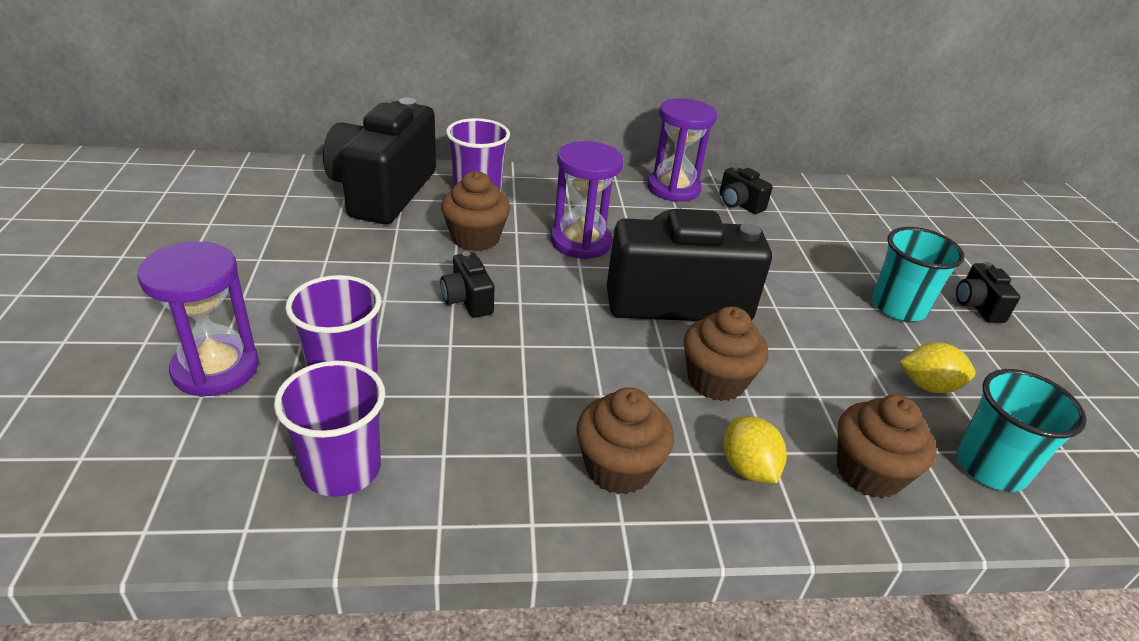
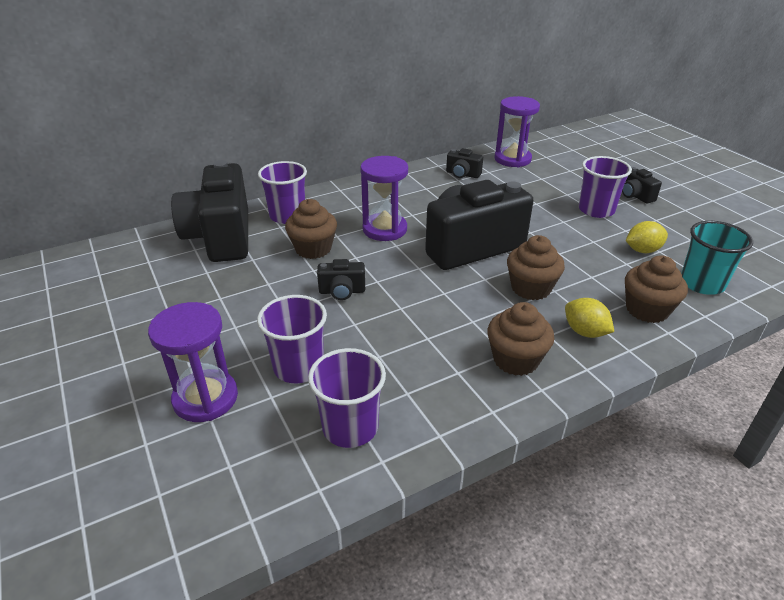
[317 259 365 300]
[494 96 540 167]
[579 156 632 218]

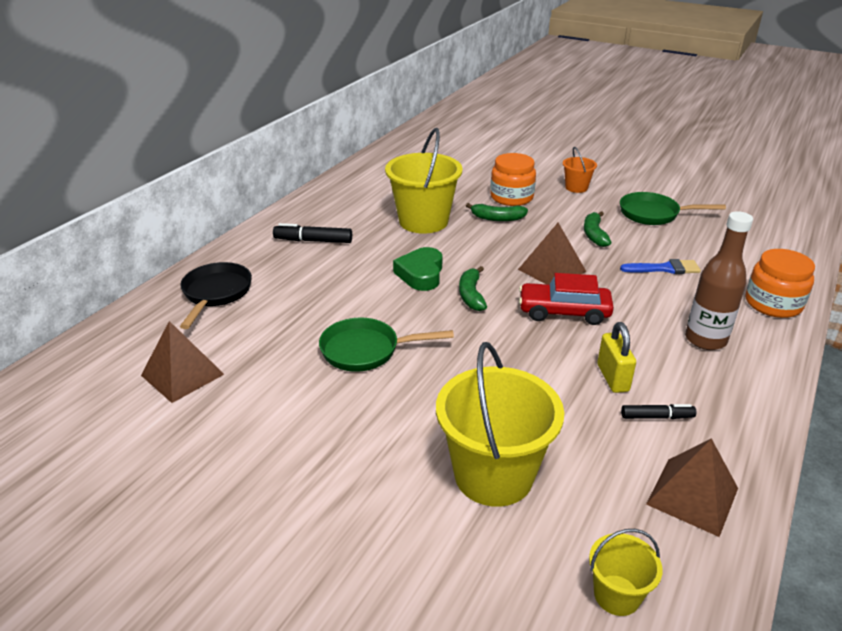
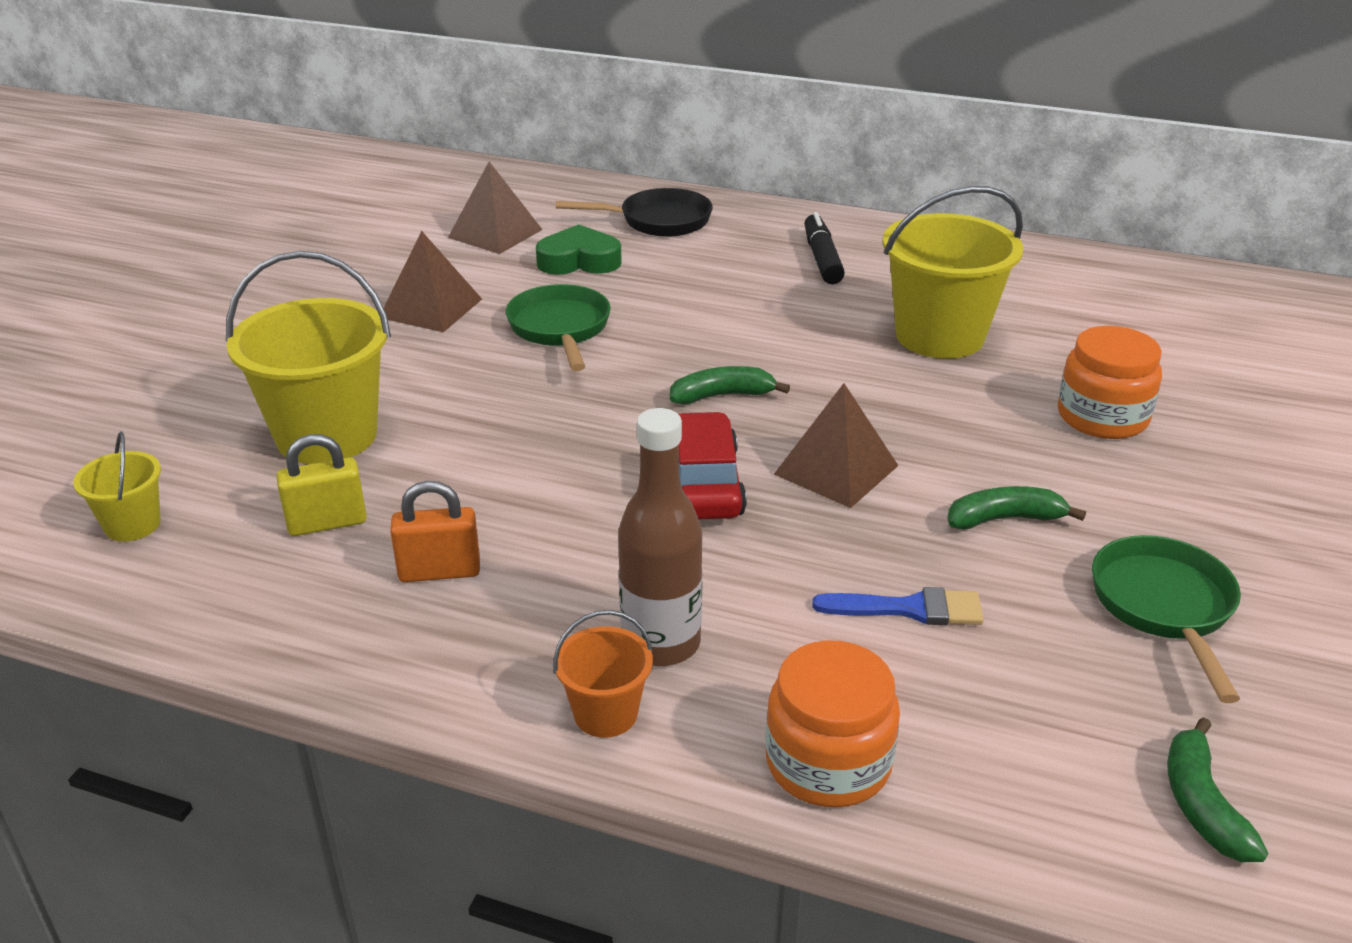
[277 434 367 536]
[384 231 482 332]
[390 481 480 582]
[536 224 622 275]
[553 610 653 738]
[812 587 984 625]
[1167 717 1268 862]

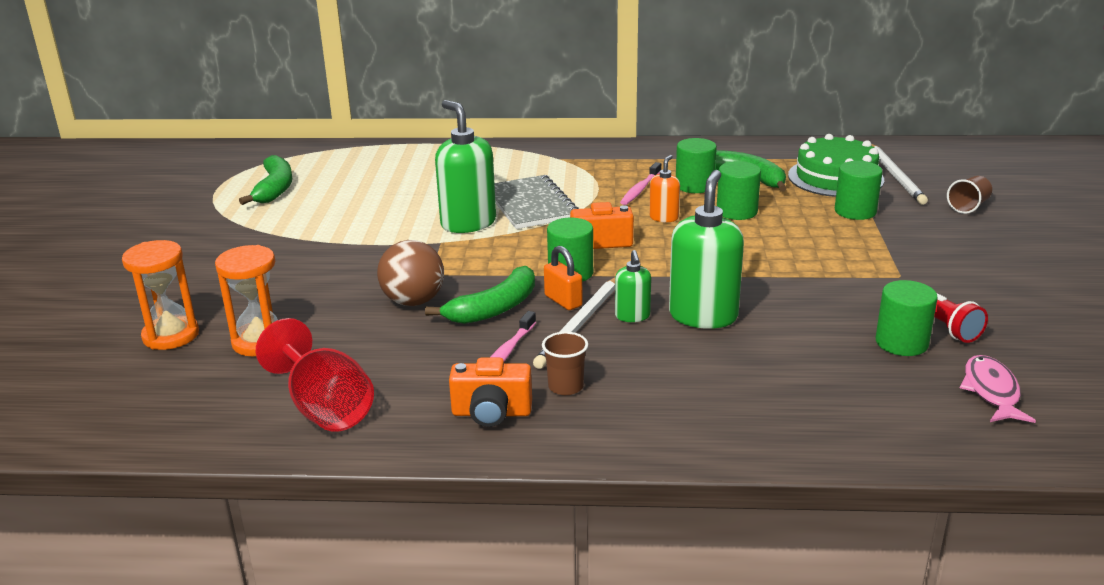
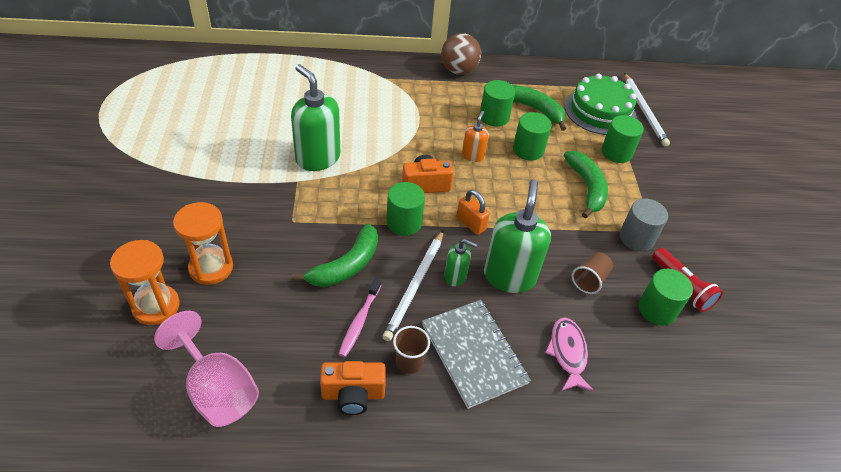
[154 311 259 427]
[173 202 233 285]
[422 300 531 409]
[441 33 481 75]
[444 239 477 286]
[457 189 490 235]
[545 317 594 392]
[564 151 608 218]
[572 252 613 294]
[620 199 668 251]
[620 162 661 205] (first image)

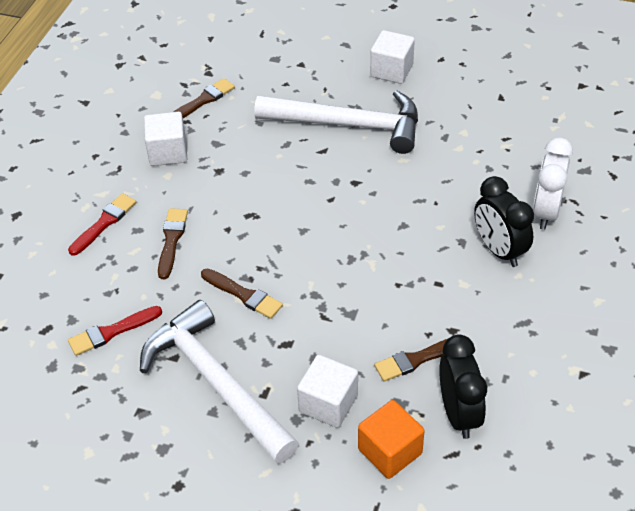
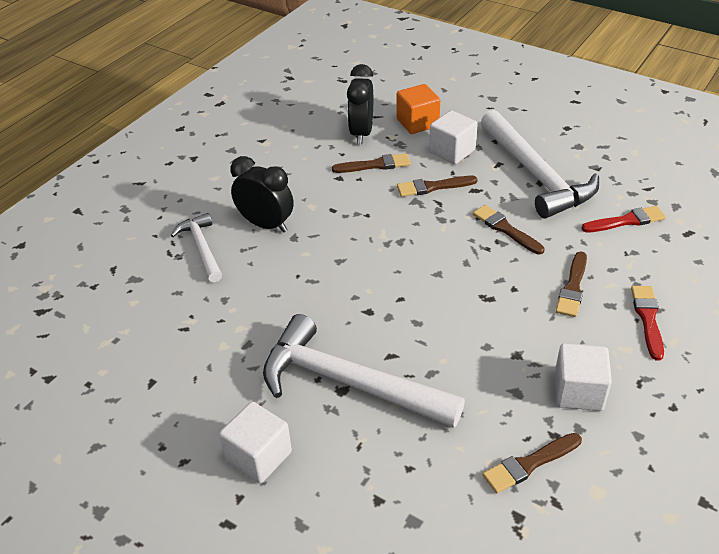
[170 213 222 282]
[230 156 294 233]
[397 176 478 197]
[631 286 664 361]

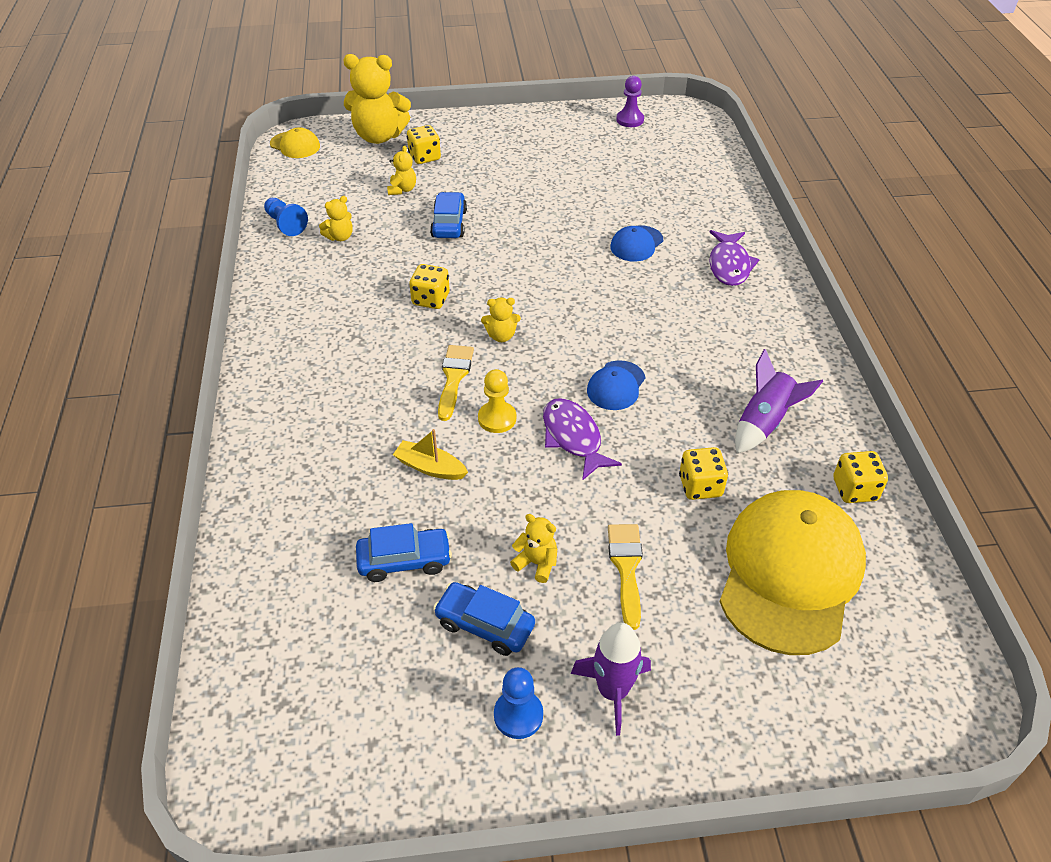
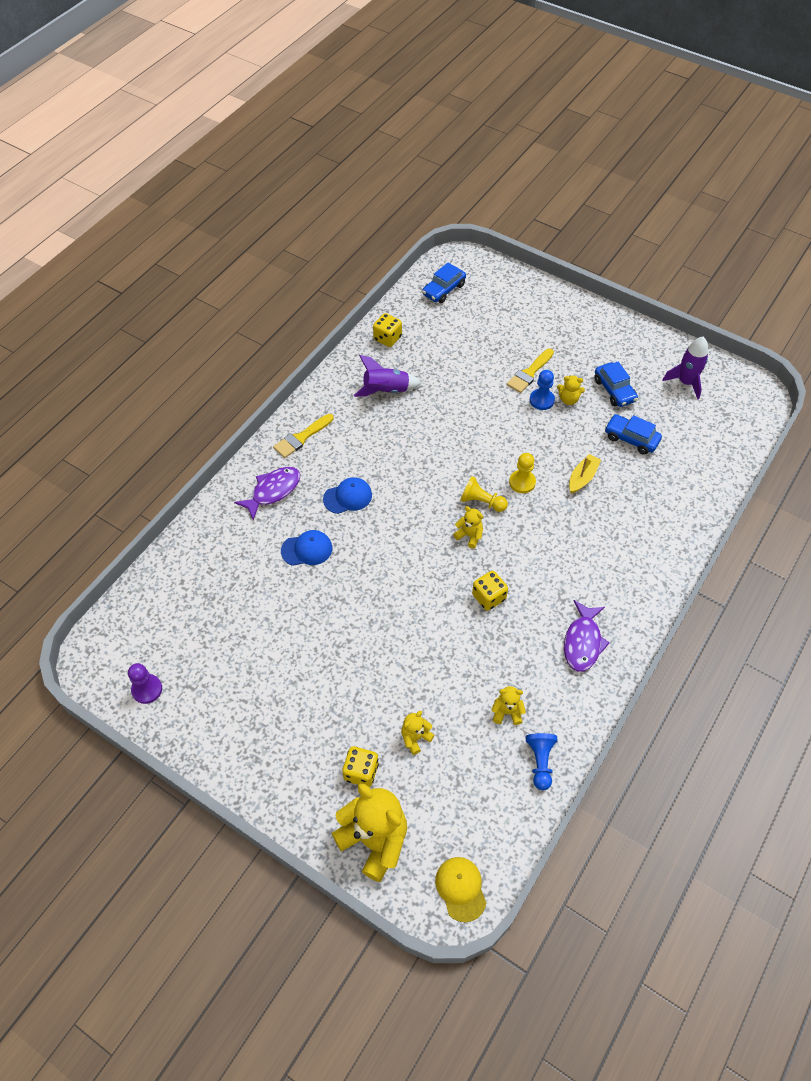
[273 414 334 458]
[323 477 372 514]
[422 263 466 303]
[461 476 508 512]
[530 370 555 410]
[557 375 585 405]
[564 600 610 672]
[569 454 601 493]
[662 337 708 399]
[679 447 728 500] (first image)
[720 490 866 655] (first image)

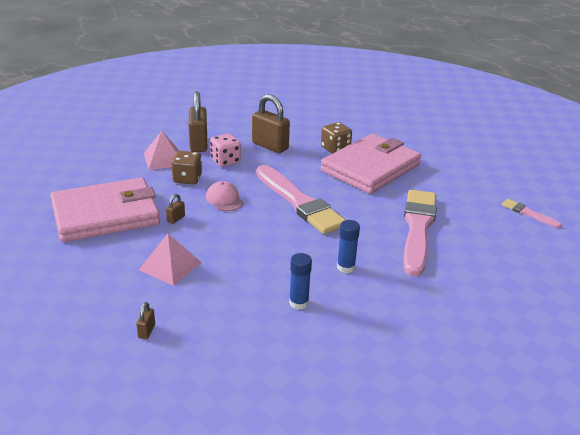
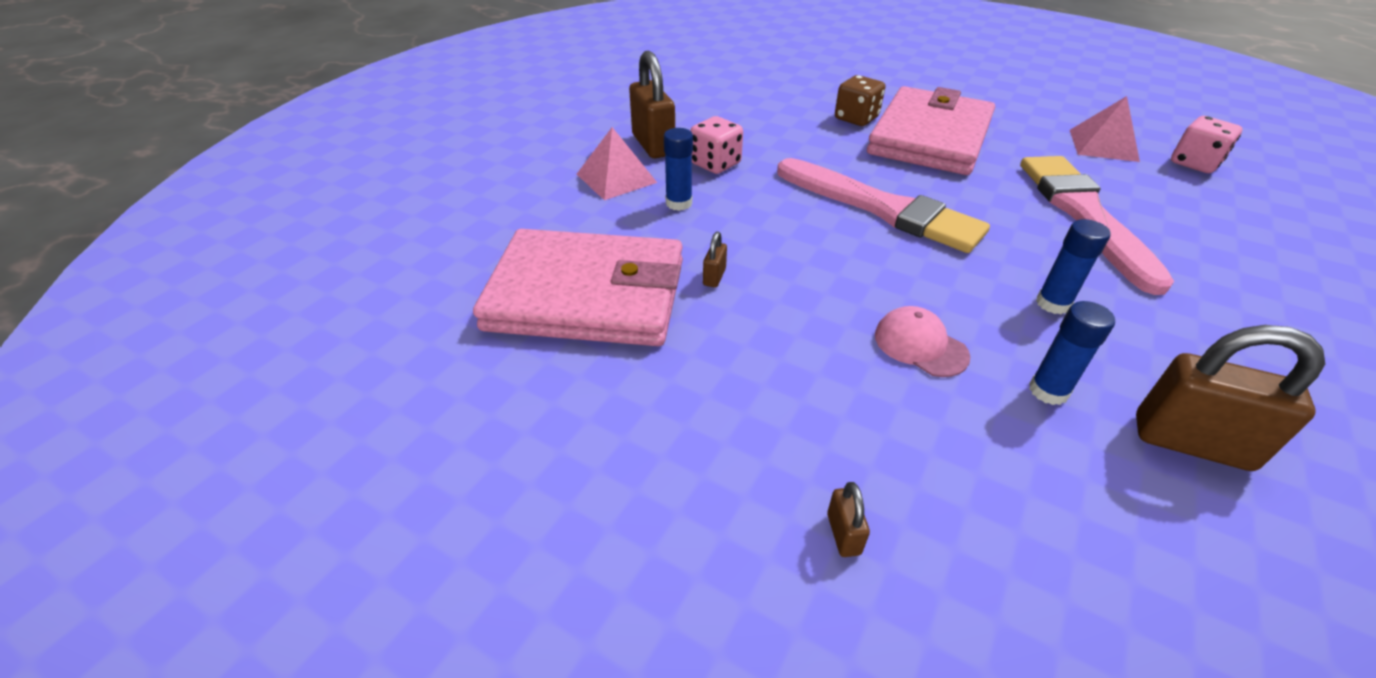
[473 229 683 346]
[664 128 693 211]
[875 306 970 377]
[1070 96 1140 162]
[1136 325 1325 471]
[1171 116 1243 173]

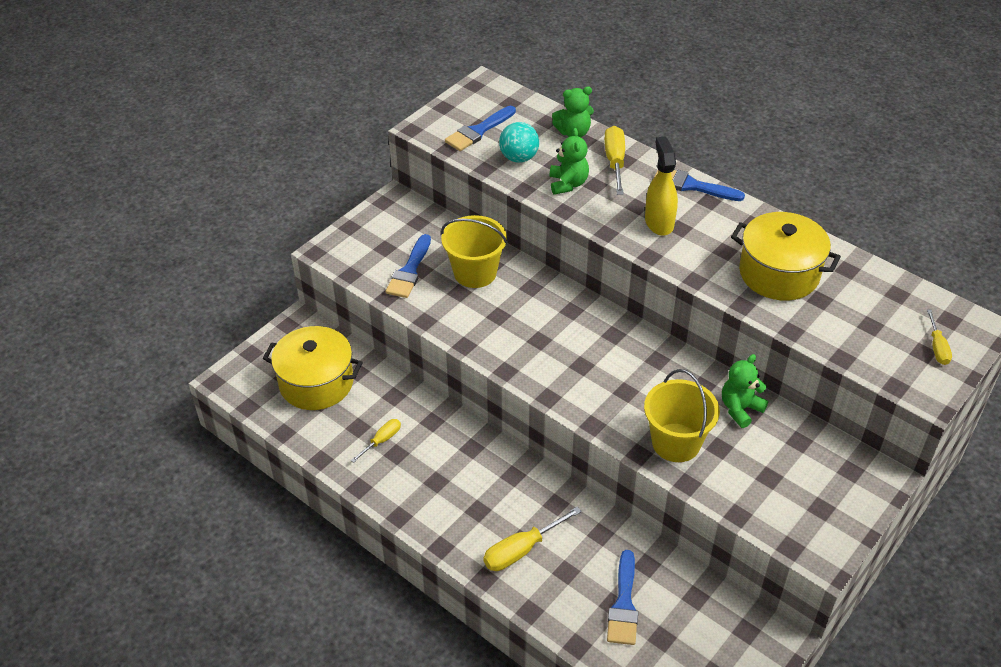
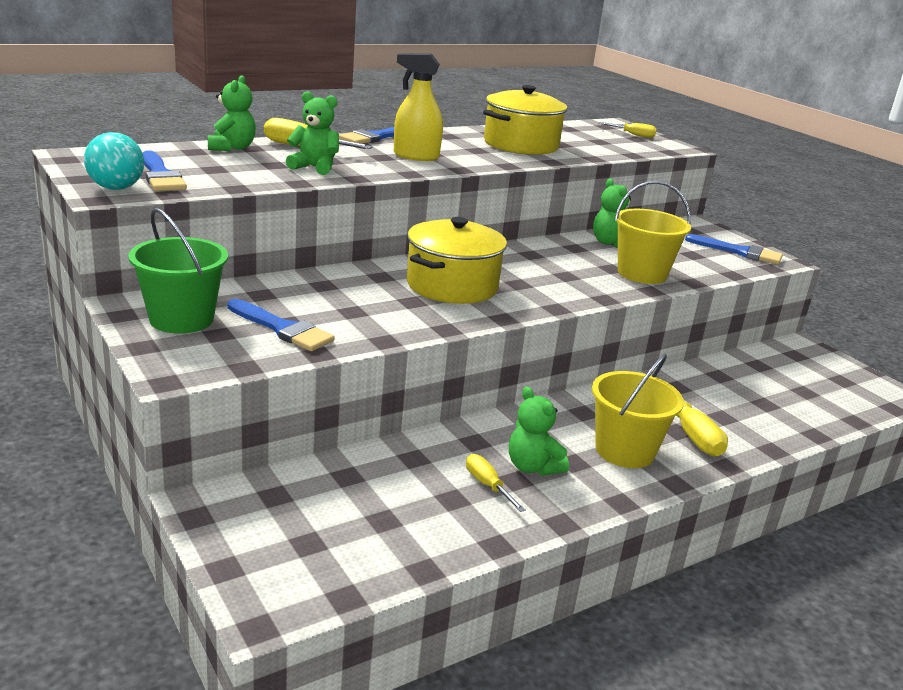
[84 132 144 190]
[128 208 228 333]
[407 217 507 304]
[509 386 569 476]
[592 354 684 468]
[685 234 783 264]

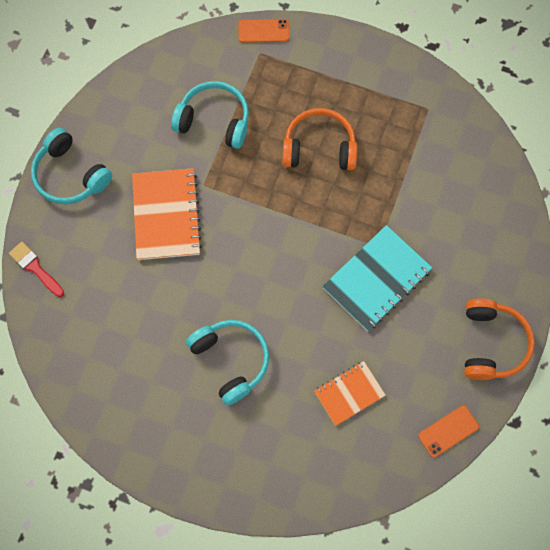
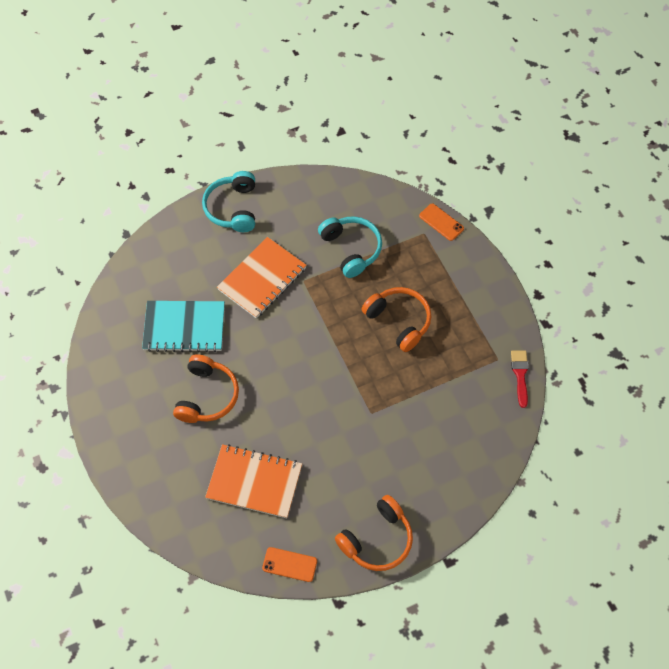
[142 301 225 352]
[173 354 239 423]
[205 444 302 518]
[511 350 529 408]

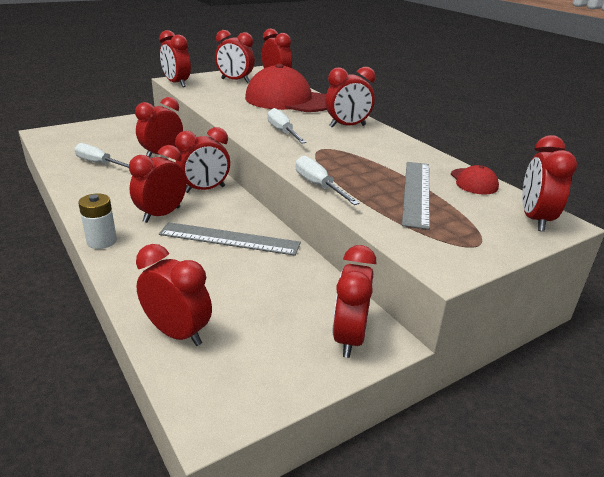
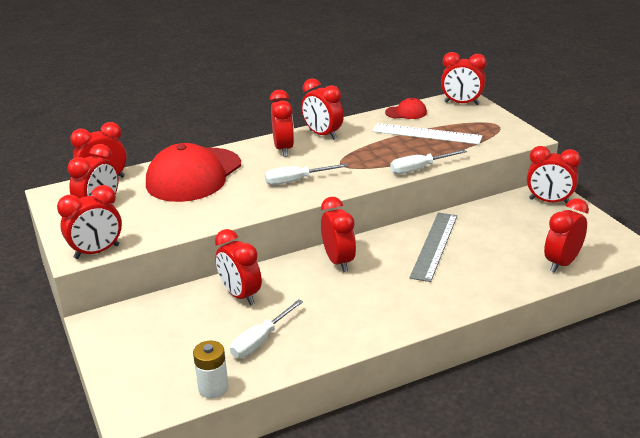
[193 341 229 398]
[301 78 344 140]
[372 123 483 144]

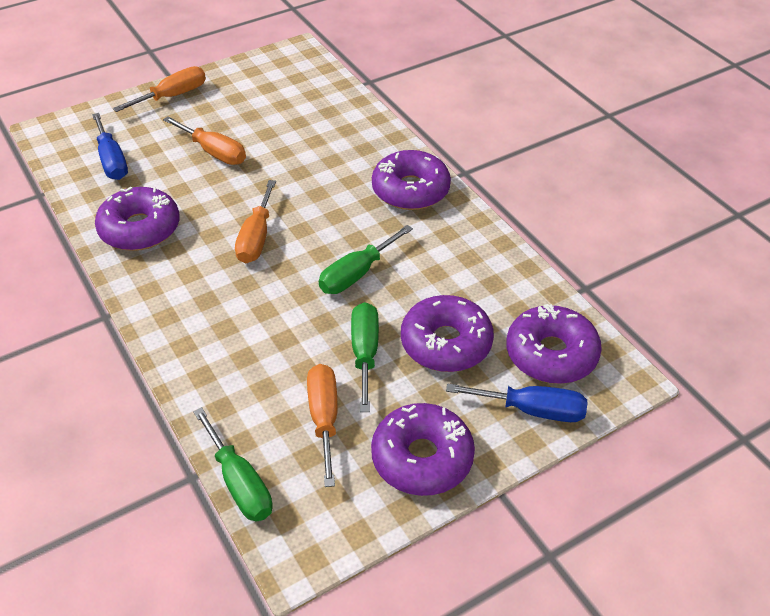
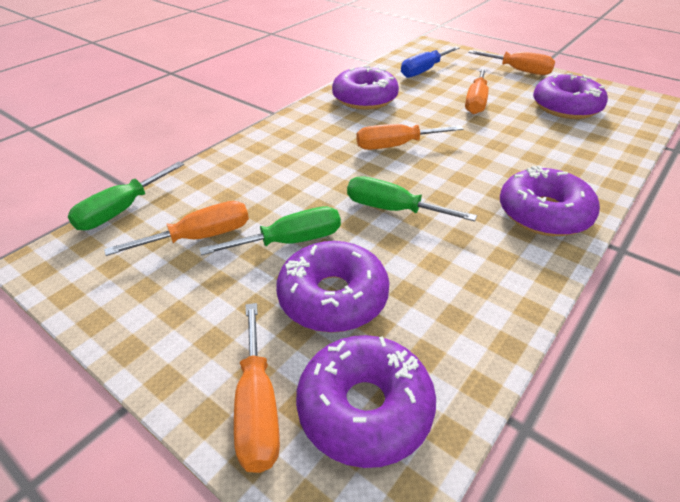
[234 303 280 473]
[533 73 608 119]

